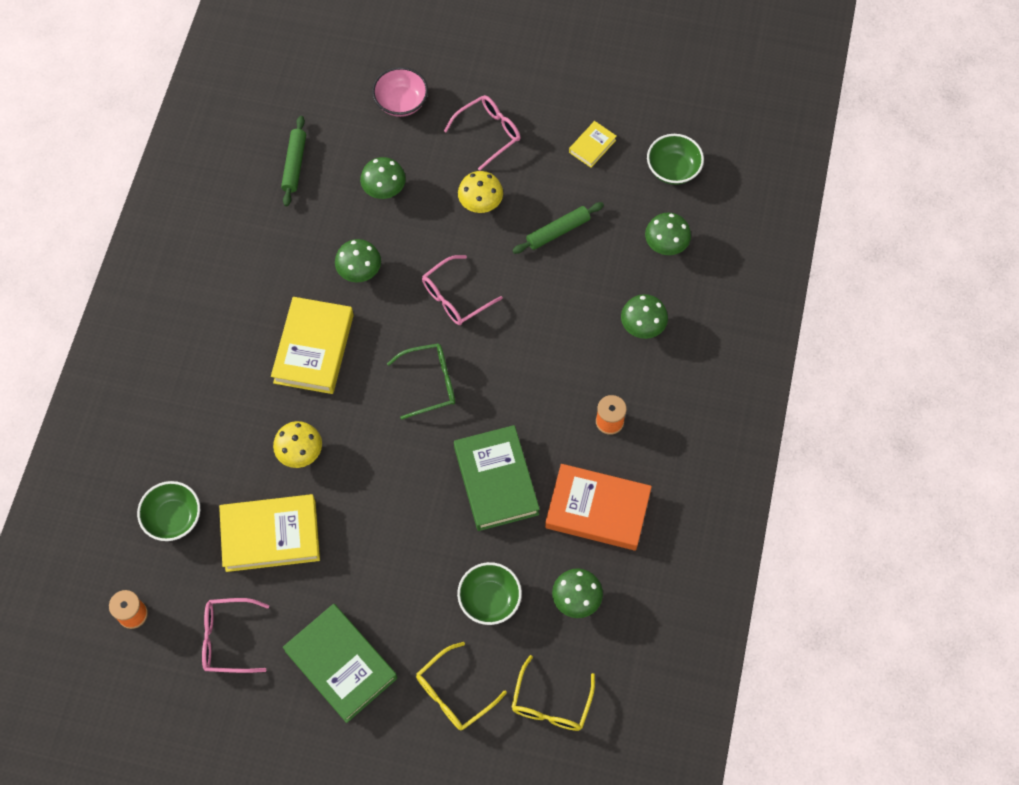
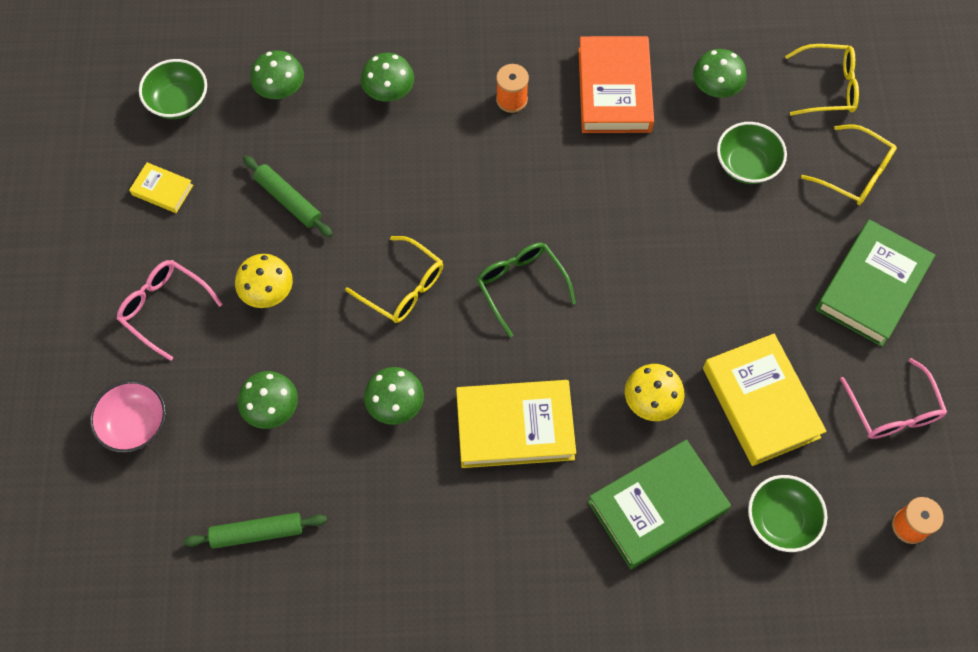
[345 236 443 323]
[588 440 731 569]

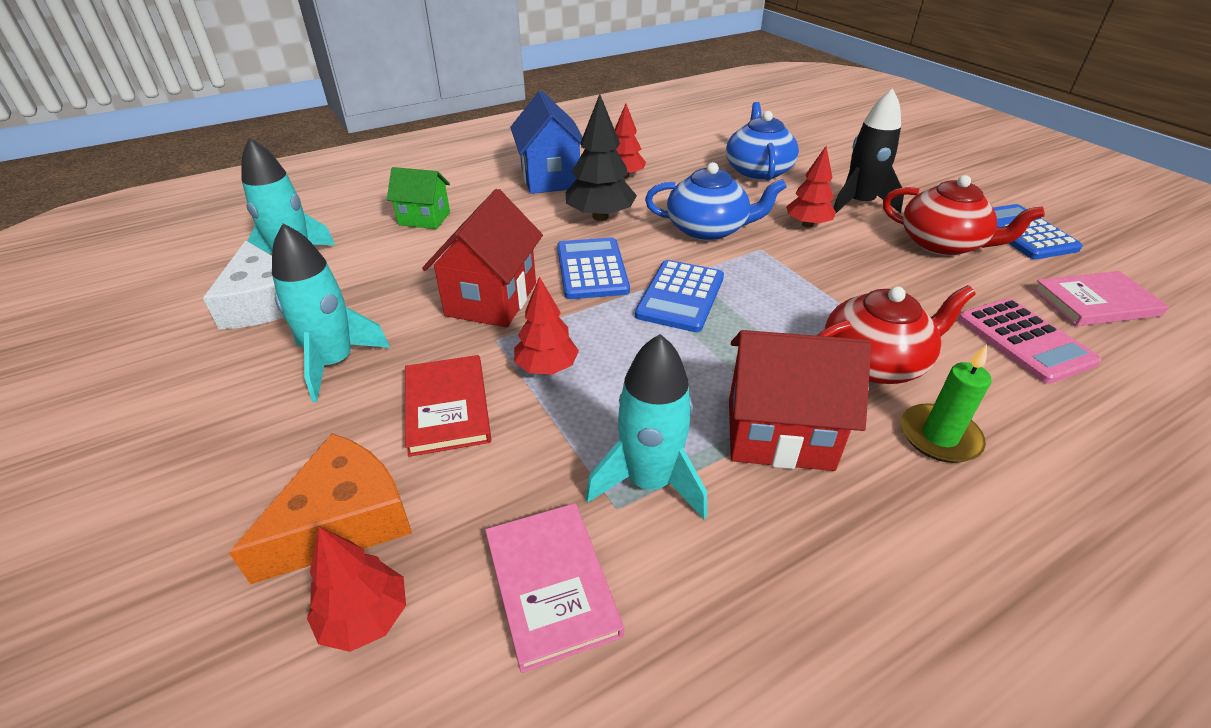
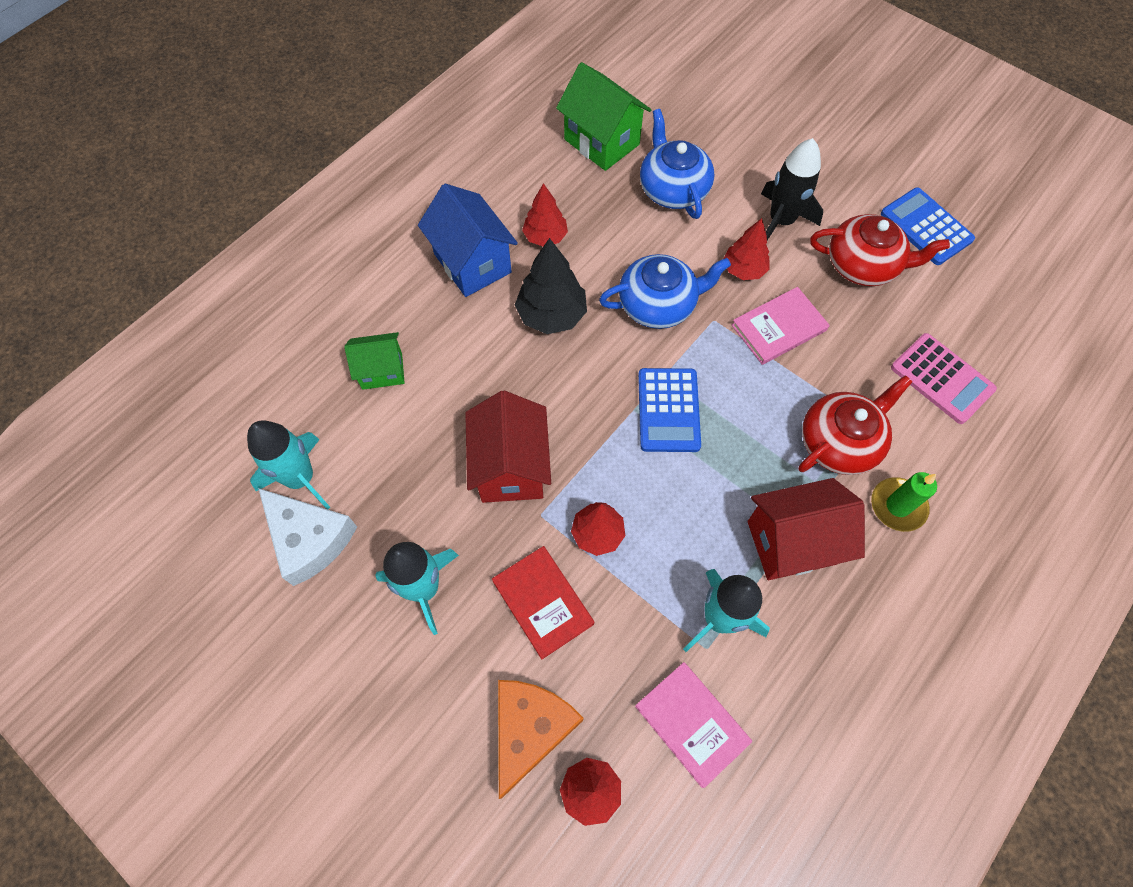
[556 62 651 171]
[732 287 830 365]
[557 237 630 299] (first image)

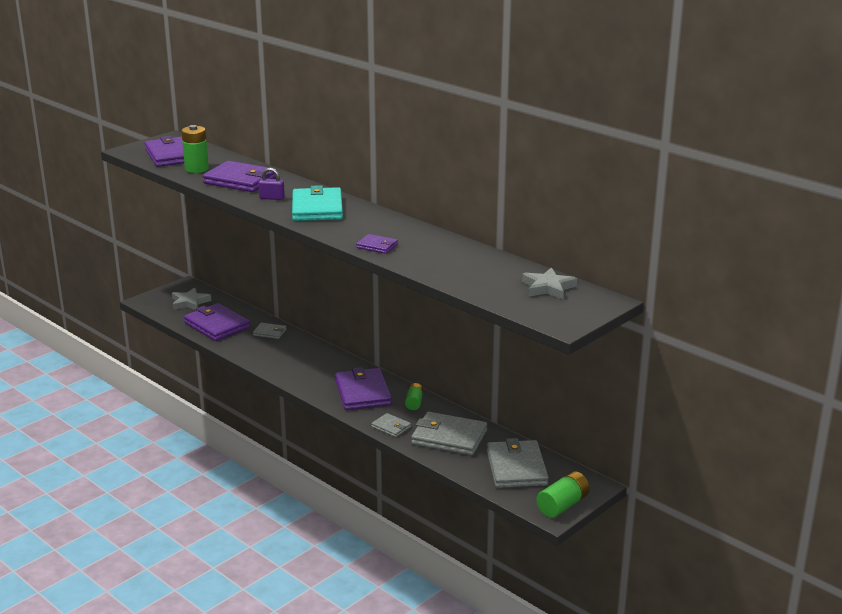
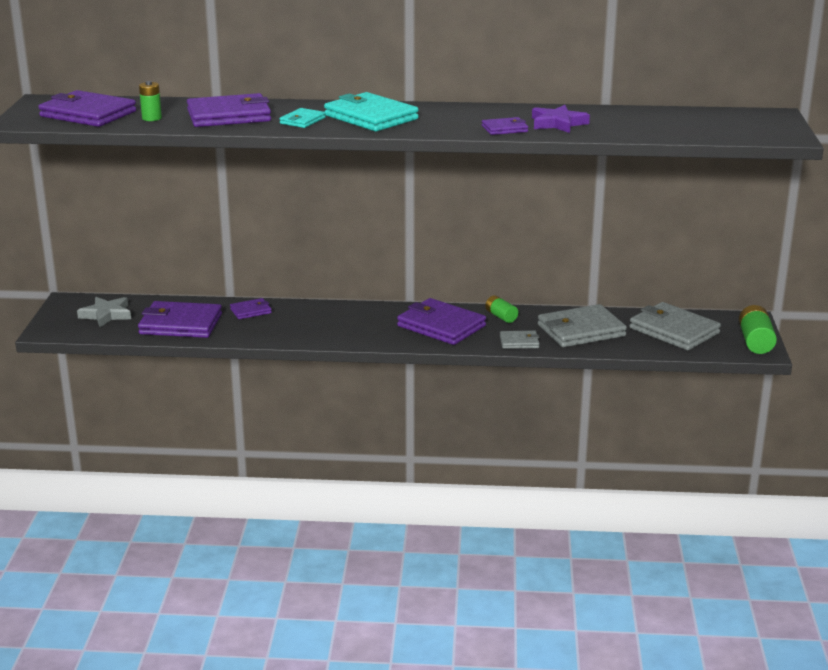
[139 81 162 121]
[230 298 272 319]
[279 108 326 128]
[532 105 590 133]
[522 267 577 299] (first image)

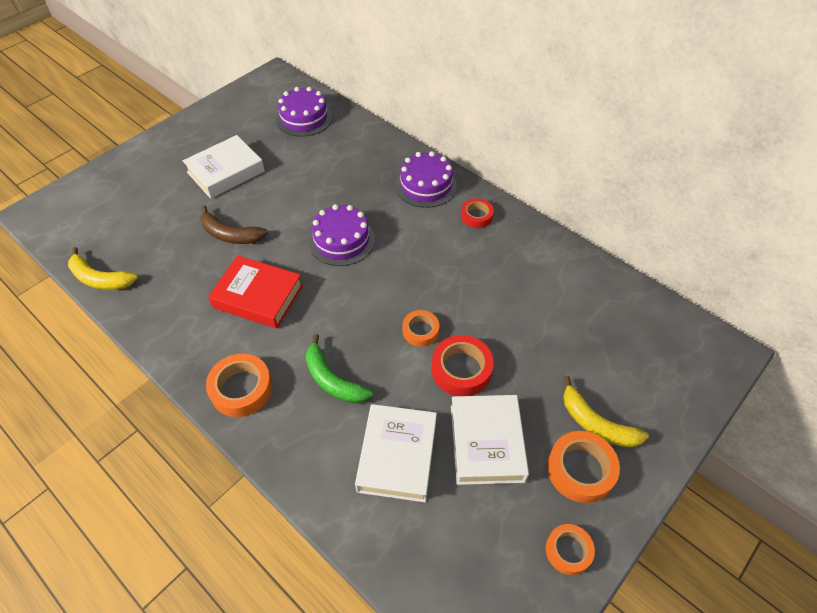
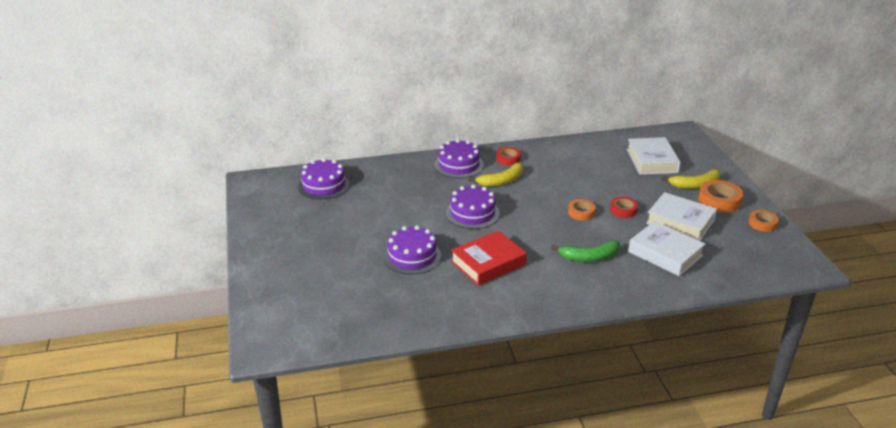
[383 225 441 274]
[469 163 523 187]
[610 197 638 218]
[627 137 681 175]
[206 353 273 417] (first image)

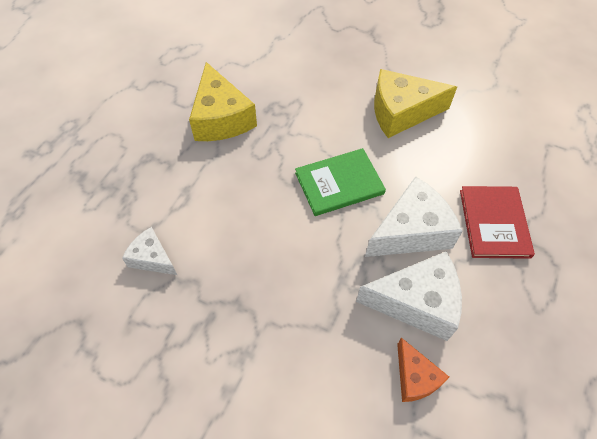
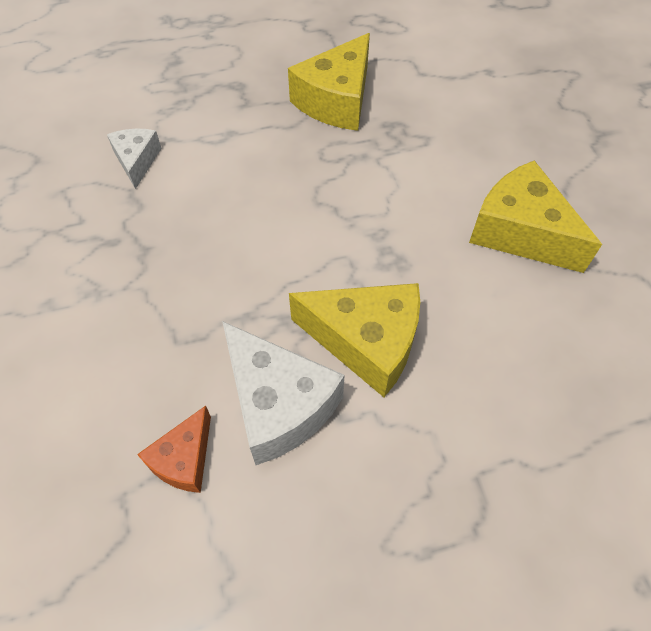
[289 283 420 397]
[295 148 386 216] (first image)
[460 186 535 259] (first image)

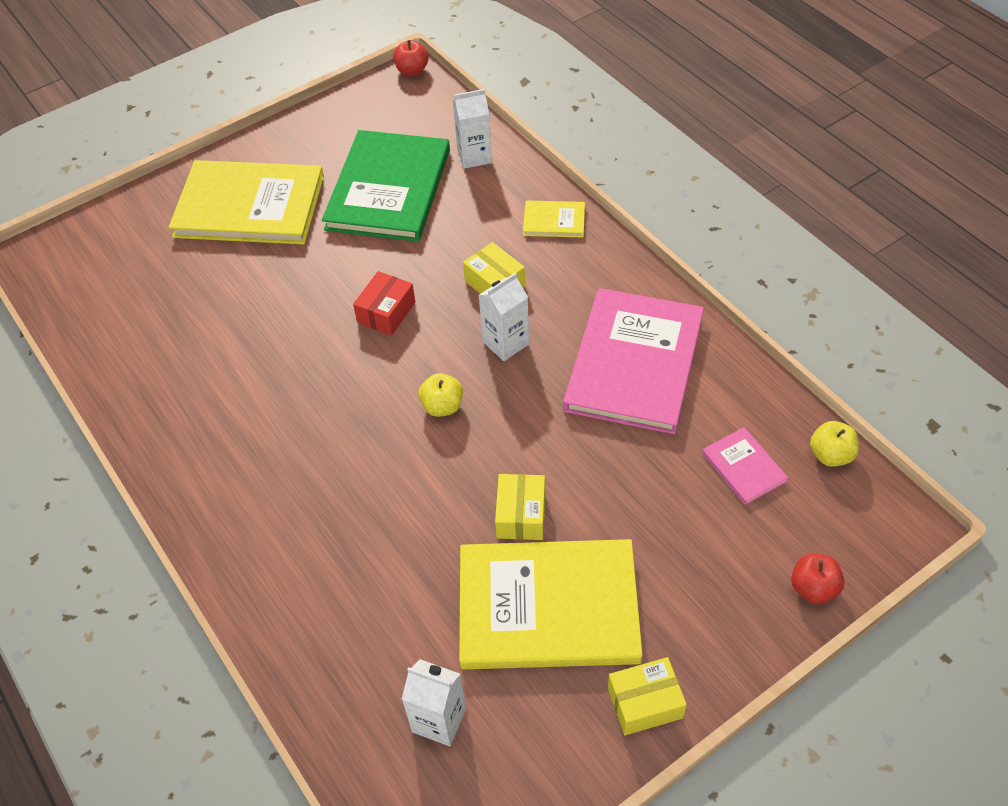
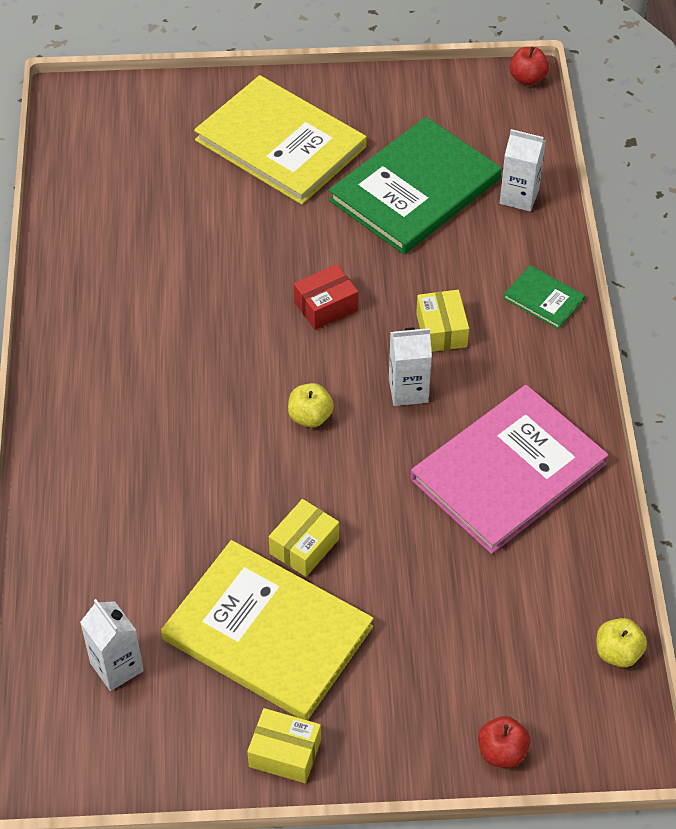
[503 265 585 329]
[702 427 788 505] (first image)

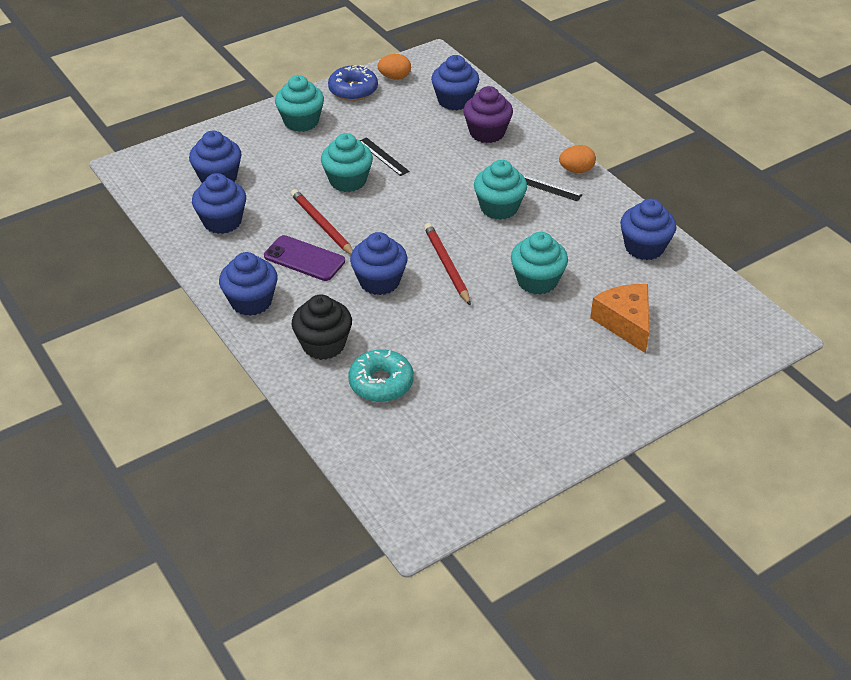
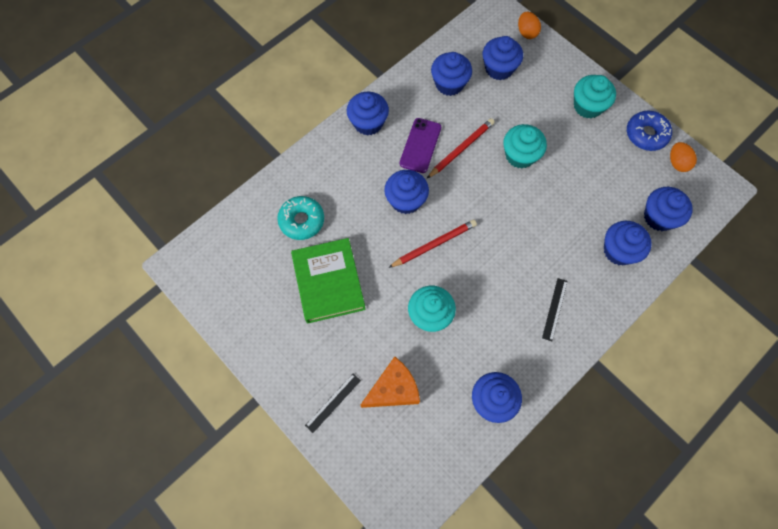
[291 238 366 323]
[305 374 361 433]
[518 12 541 39]
[604 221 652 265]
[292 294 352 360] (first image)
[474 160 527 220] (first image)

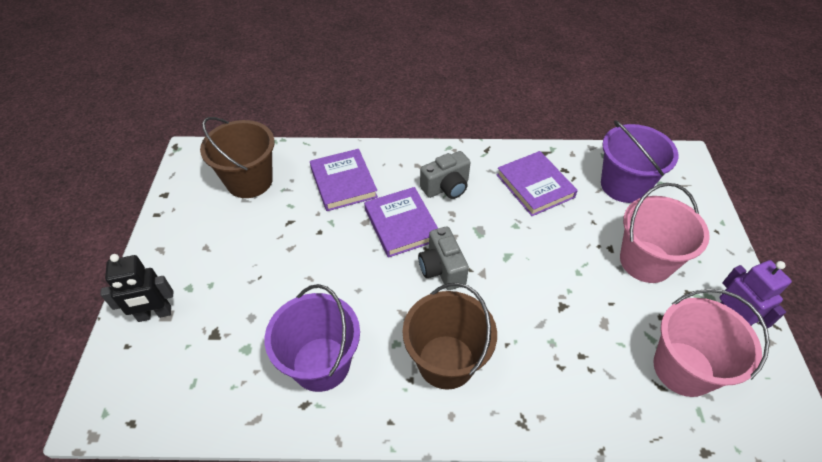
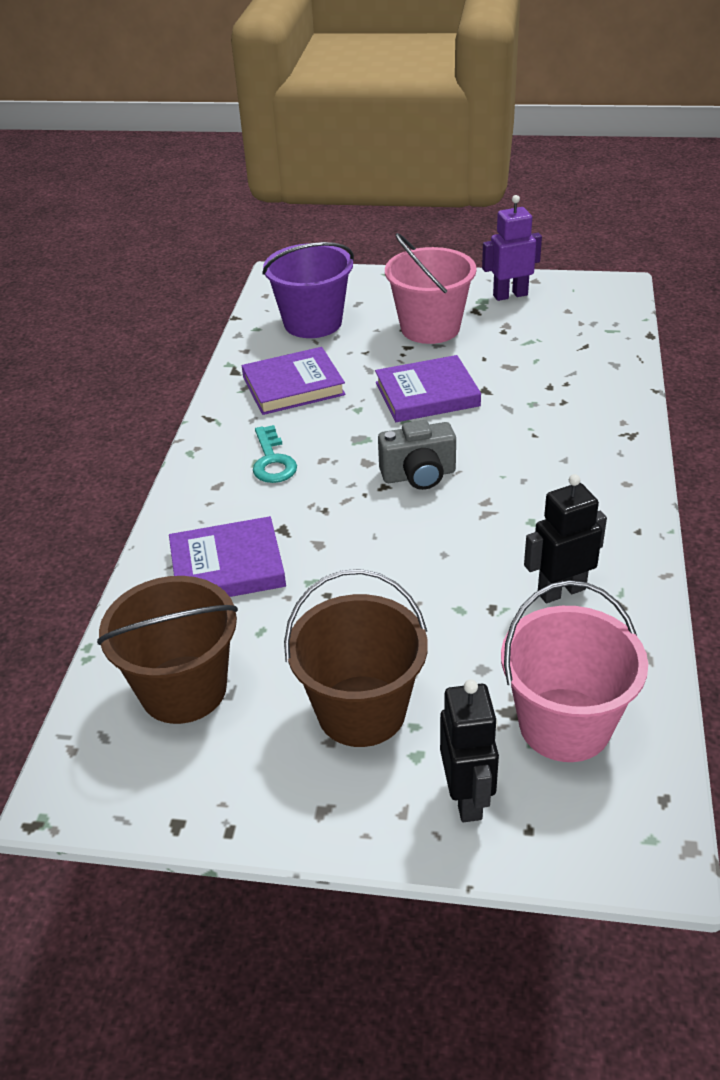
[253 425 297 483]
[284 569 428 747]
[375 355 481 422]
[501 580 648 762]
[524 474 607 603]

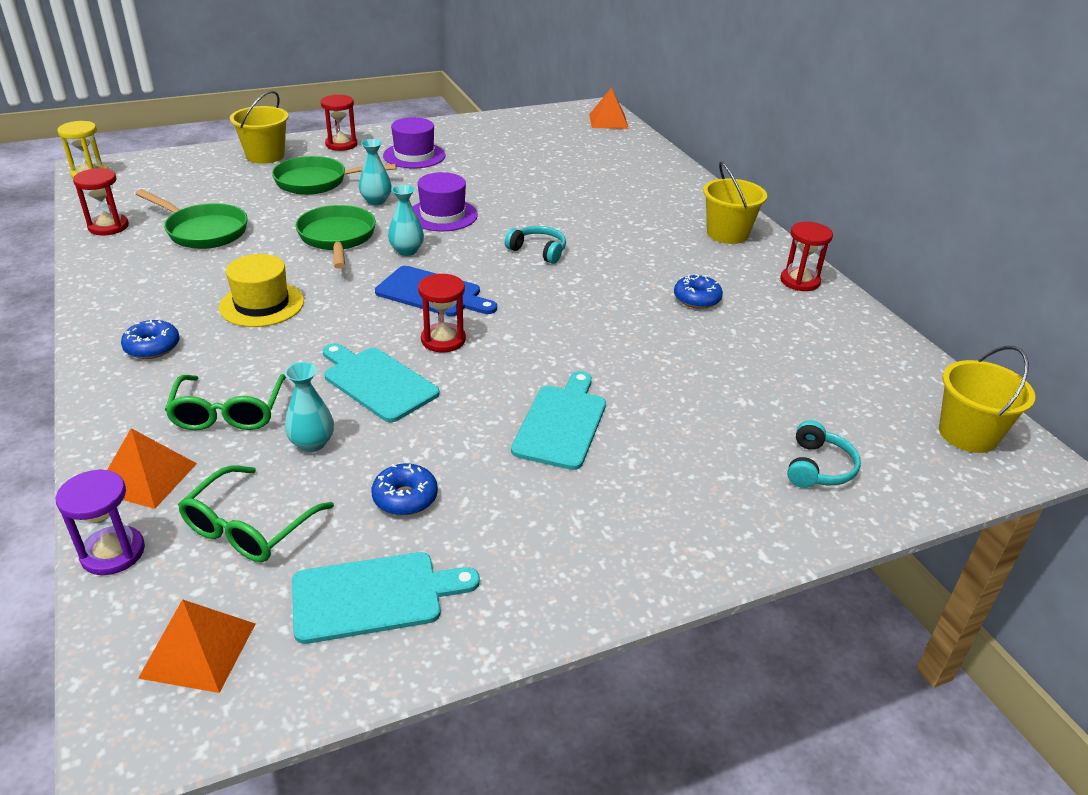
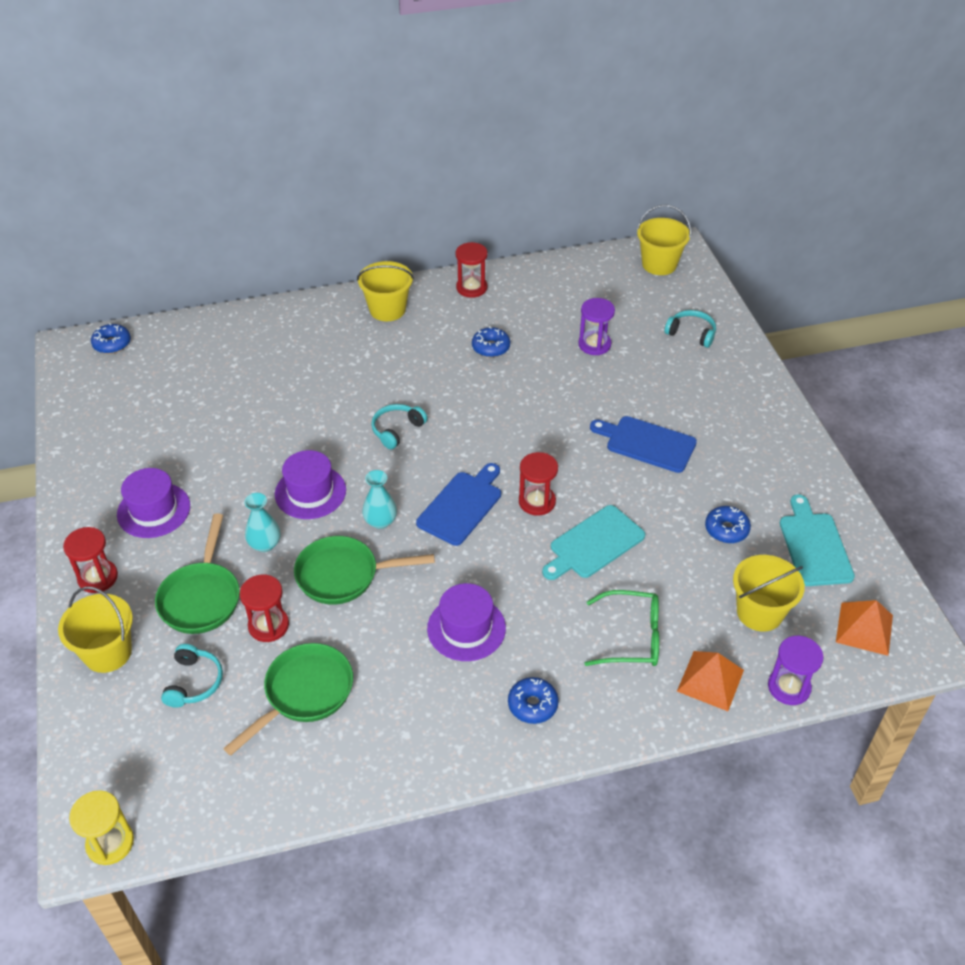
[91 323 131 354]
[161 644 223 708]
[240 575 289 642]
[427 583 506 661]
[578 298 615 355]
[590 416 697 473]
[733 555 805 632]
[285 362 334 452] (first image)

